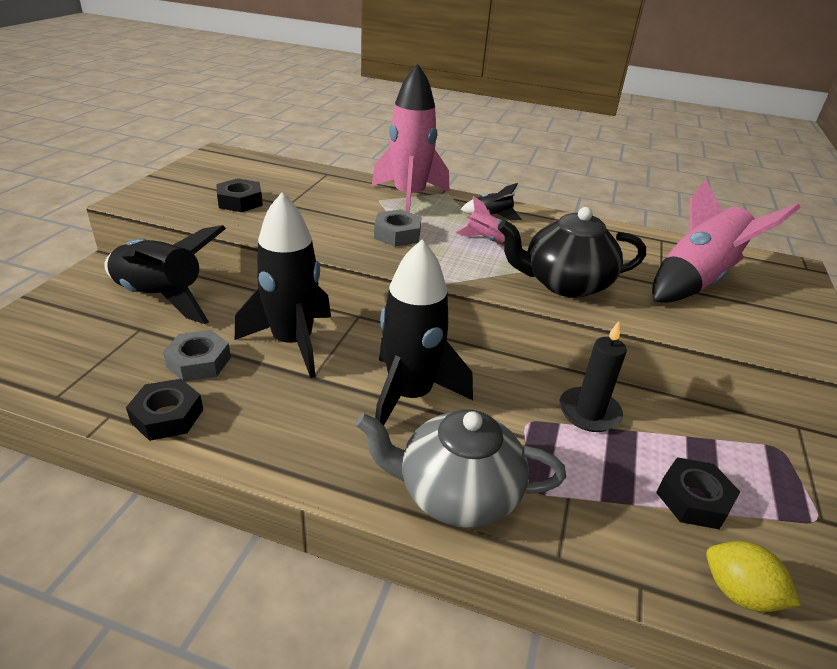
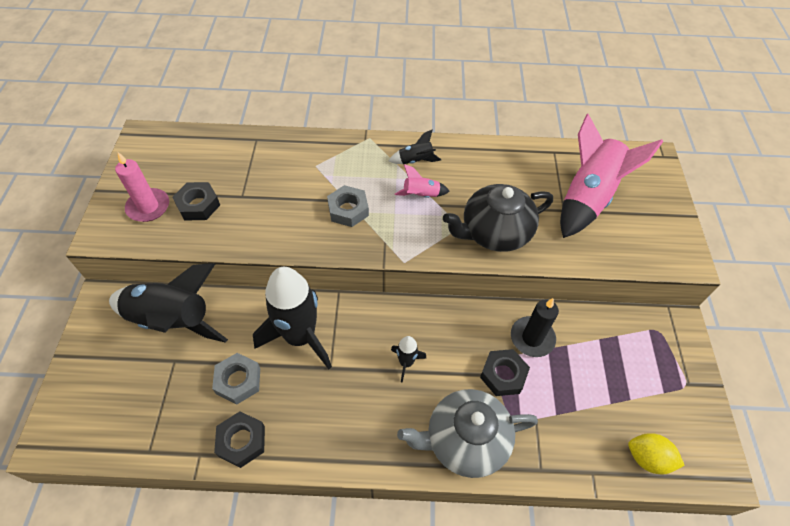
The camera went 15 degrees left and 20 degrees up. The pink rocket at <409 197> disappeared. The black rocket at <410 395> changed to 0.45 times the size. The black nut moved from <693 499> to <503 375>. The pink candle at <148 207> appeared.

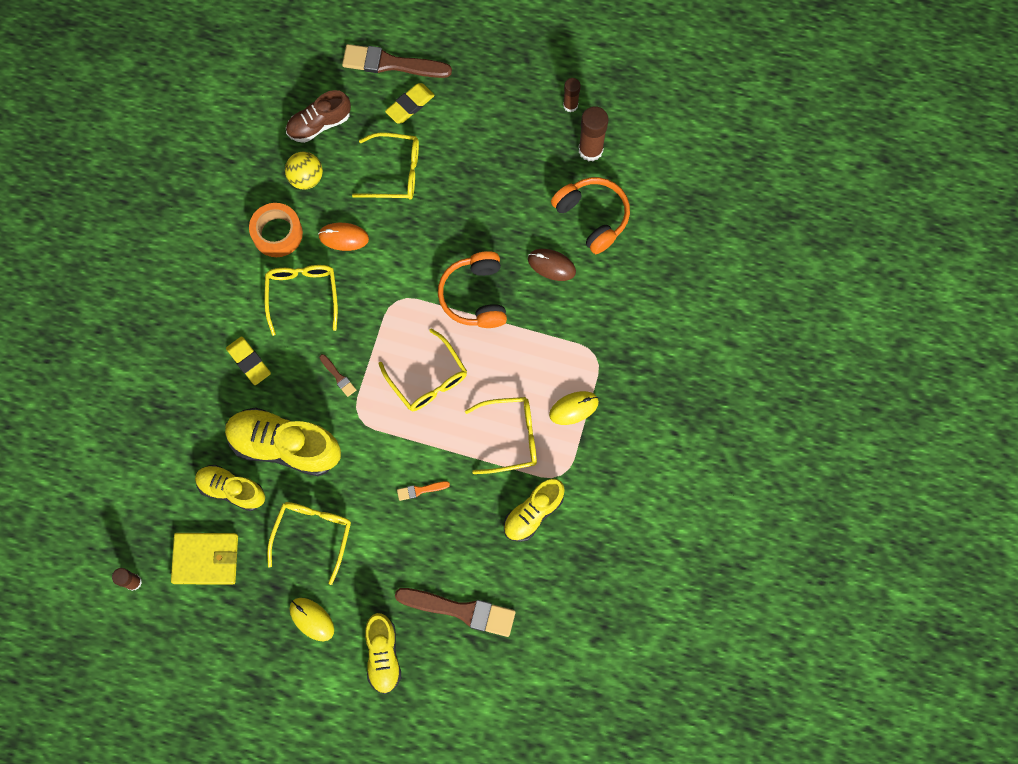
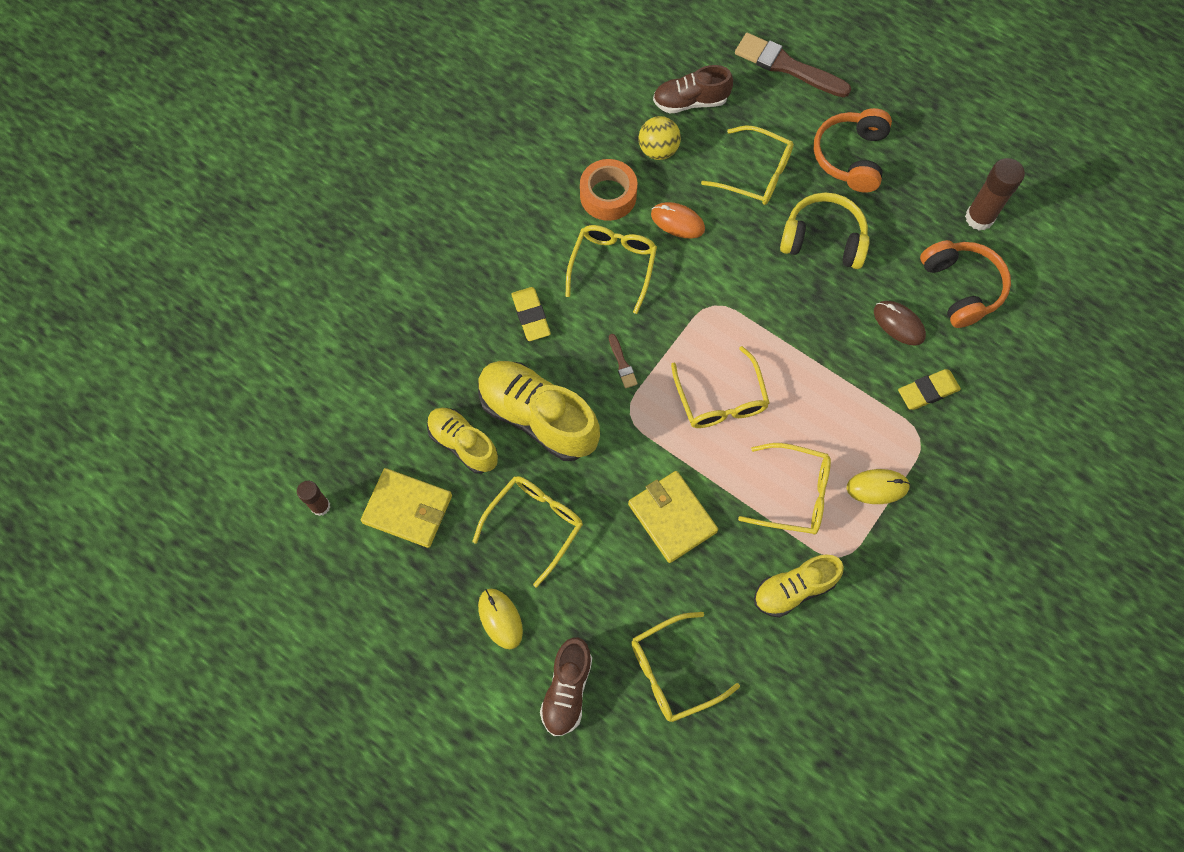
The camera went 20 degrees right and 5 degrees down. The yellow shoe at <383 655> became the brown shoe at <567 690>. The yellow eraser moved from <410 105> to <927 391>. The brown brush at <461 610> was replaced by the yellow glasses at <674 671>. The orange brush at <420 490> was replaced by the yellow wallet at <672 517>. The orange headphones moved from <475 296> to <851 157>. The brown glue stick at <570 105> disappeared. The yellow headphones at <823 239> appeared.

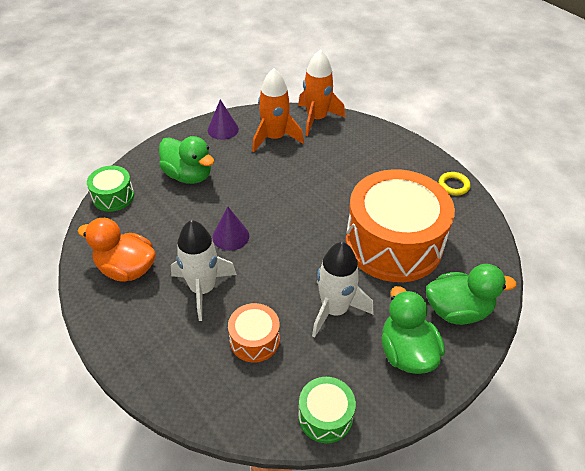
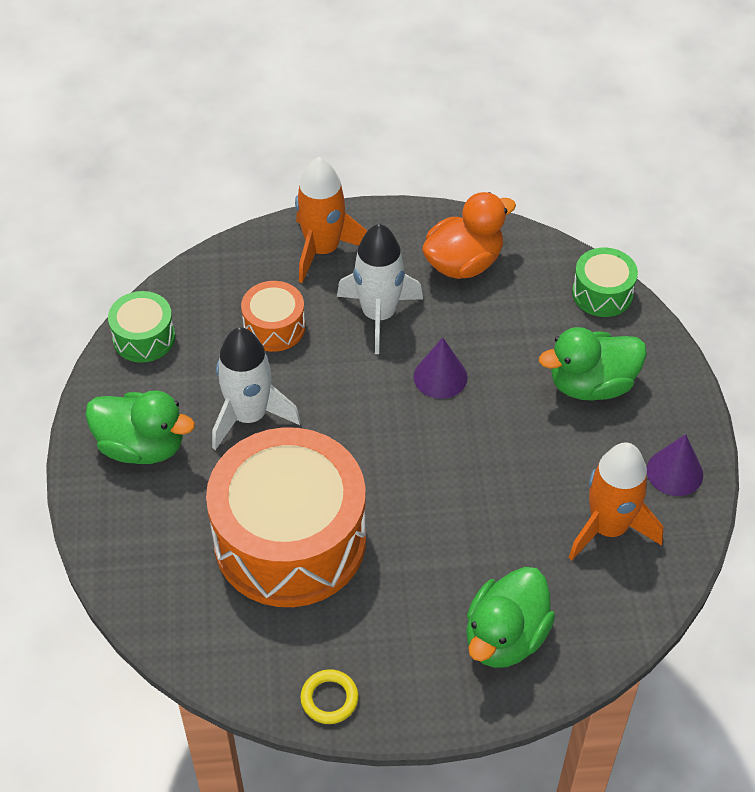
The camera went 125 degrees right and 5 degrees up. The orange rocket moved from <316 119> to <322 250>. The green duck moved from <458 310> to <505 637>.

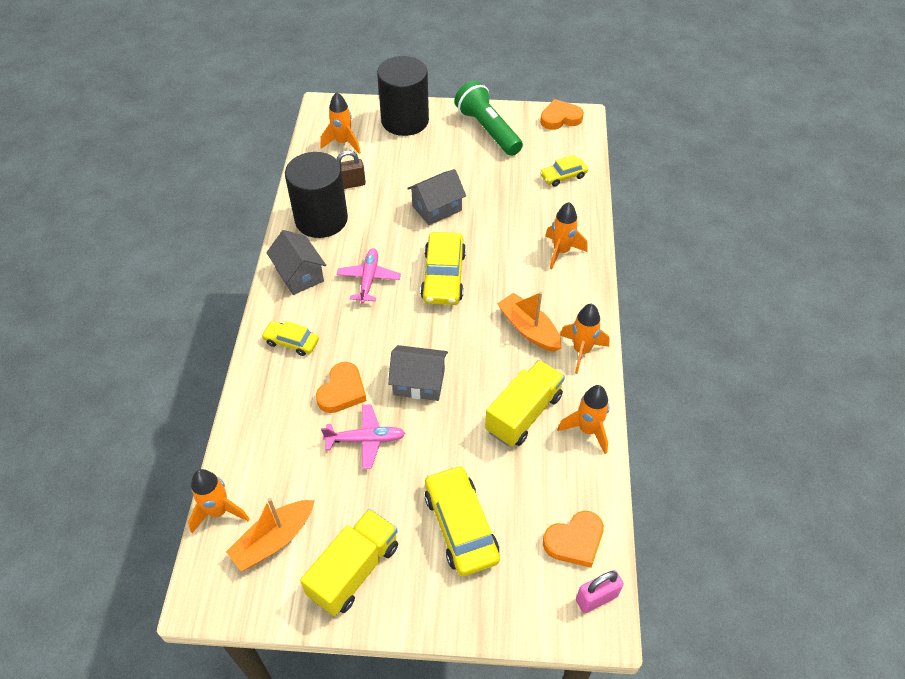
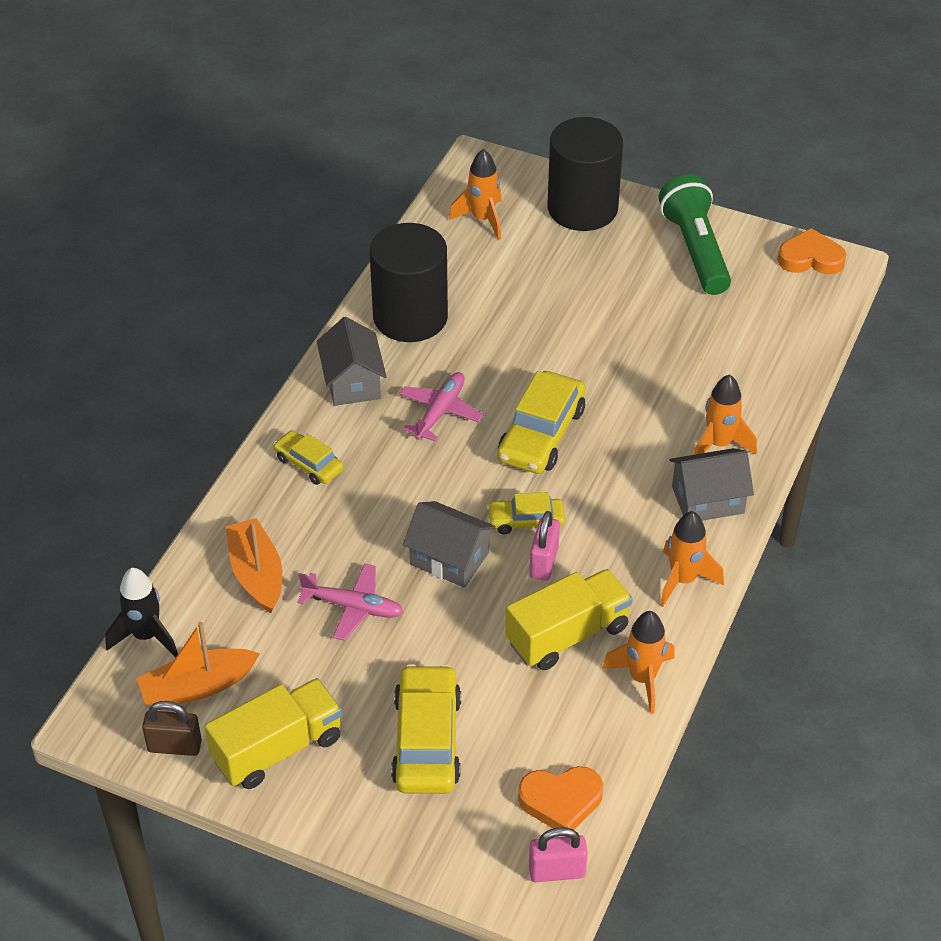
The camera went 20 degrees right and 5 degrees down. The orange rocket at <219 511> became the black rocket at <146 636>. The orange heart at <342 391> disappeared. The brown padlock moved from <350 184> to <174 746>. The grey house moved from <437 208> to <708 500>. The orange boat moved from <529 329> to <257 574>. The yellow car moved from <563 176> to <525 521>. The pink padlock at <544 562> appeared.

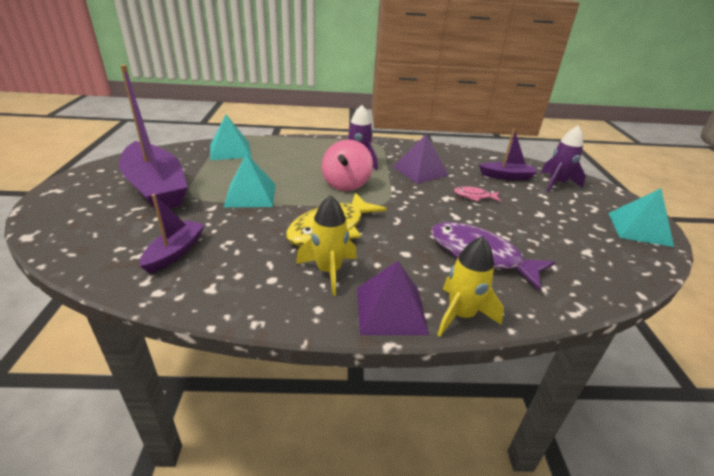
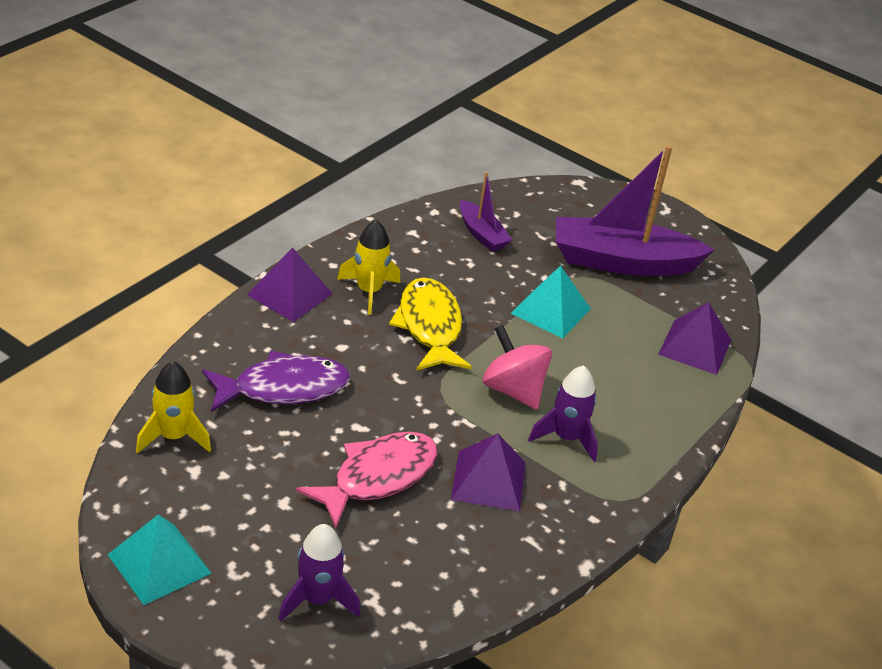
The camera went 125 degrees right and 5 degrees up. The turquoise pyramid at <230 150> became the purple pyramid at <695 347>. The yellow rocket moved from <461 315> to <173 437>. The pink fish at <474 196> changed to 2.10 times the size. The purple boat at <506 176> disappeared.

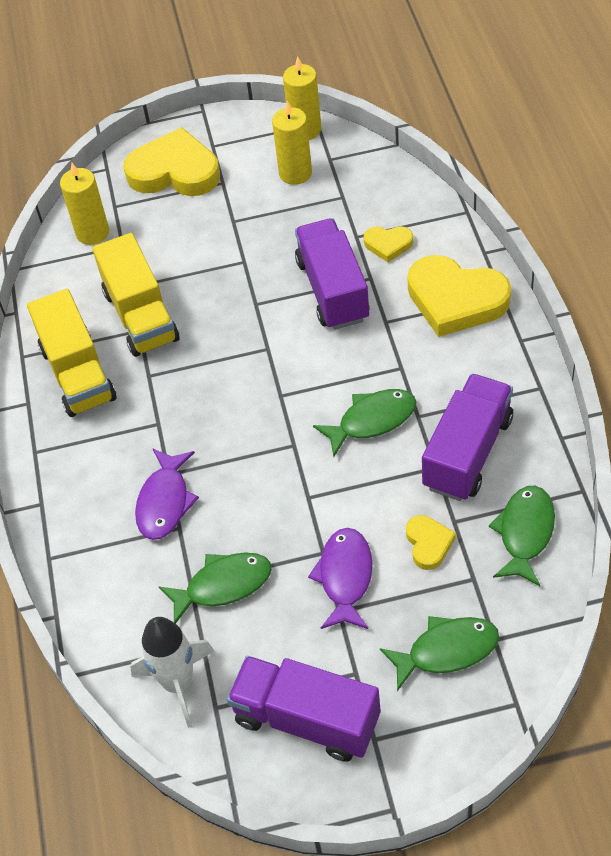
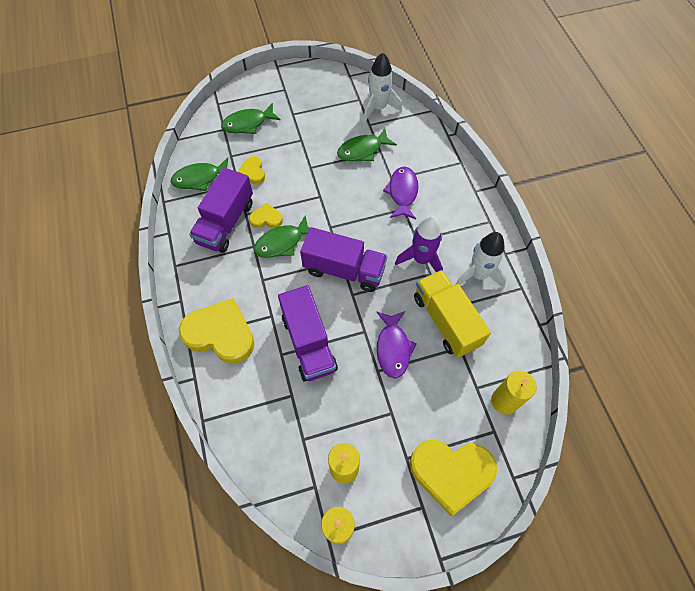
The camera went 170 degrees right and 10 degrees up. The yellow truck at <78 374> was replaced by the white rocket at <478 274>. The purple truck moved from <307 719> to <344 270>. The purple fish moved from <345 577> to <393 348>. The yellow heart moved from <388 244> to <266 219>. The green fish at <525 533> turned 60 degrees clockwise. The purple rocket at <421 259> appeared.

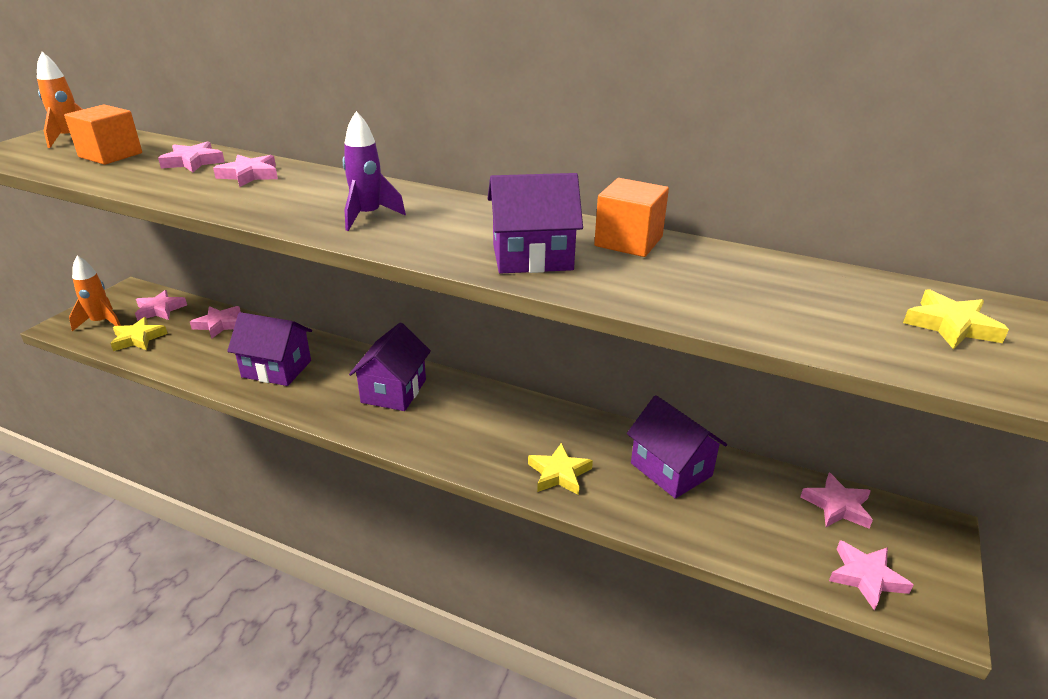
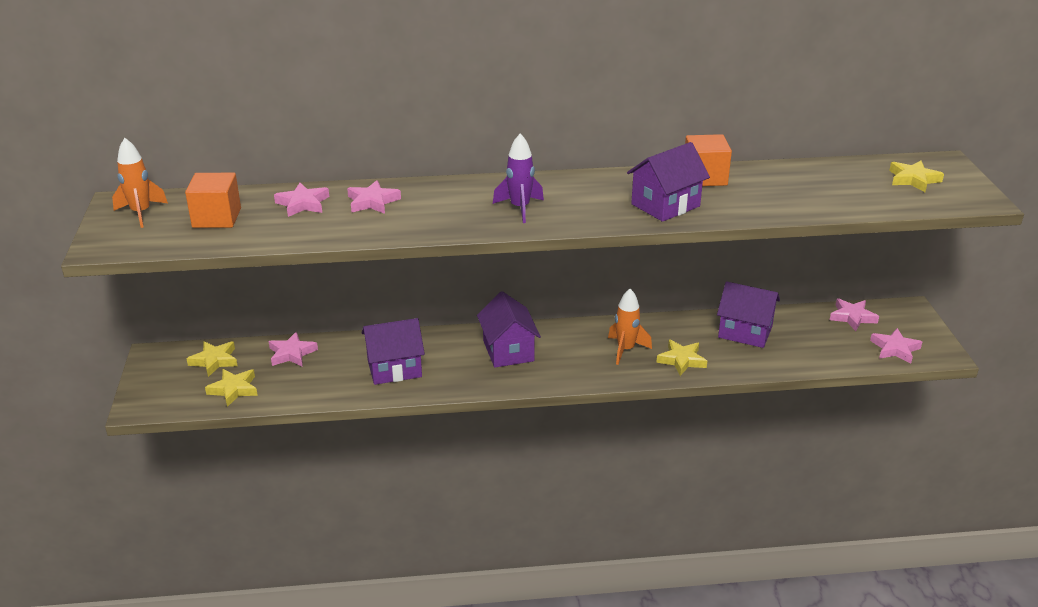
The camera went 30 degrees left and 0 degrees up. The orange rocket moved from <101 322> to <625 350>. The pink star at <160 309> became the yellow star at <214 361>.

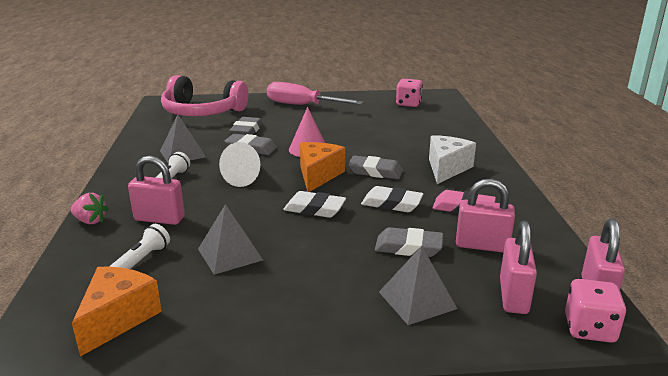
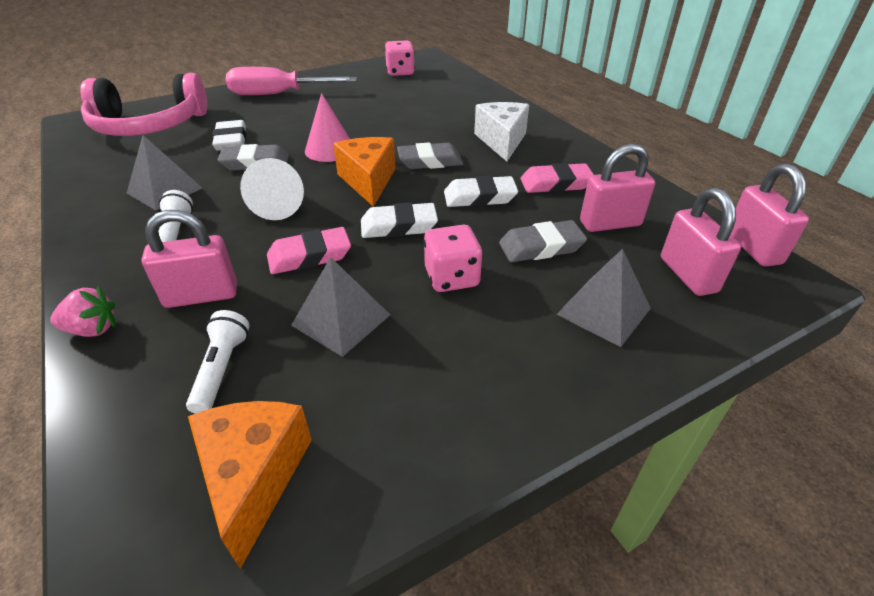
The camera went 25 degrees left and 15 degrees up. The grey eraser at <246 130> became the white eraser at <231 140>. The pink dice moved from <589 329> to <451 278>. The pink eraser at <309 256> appeared.

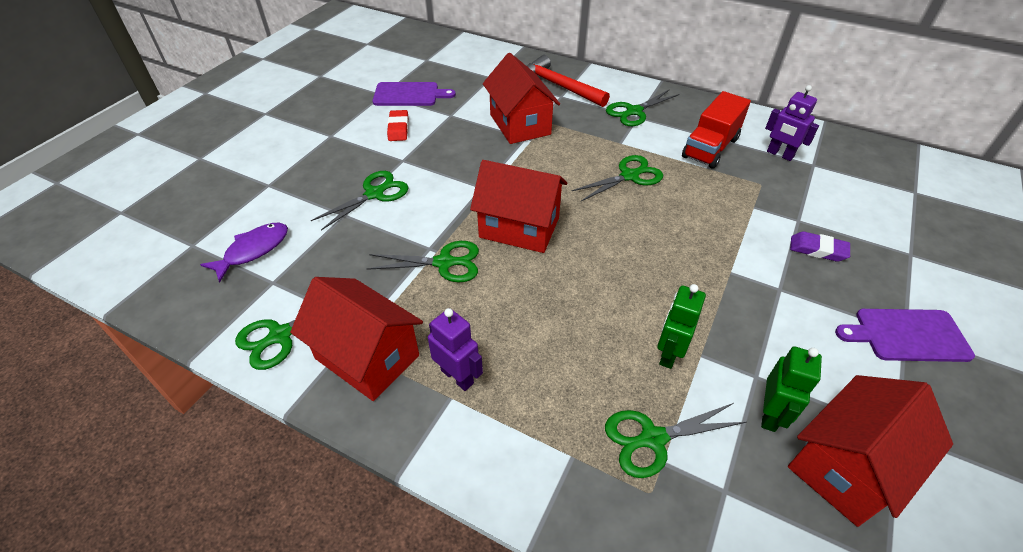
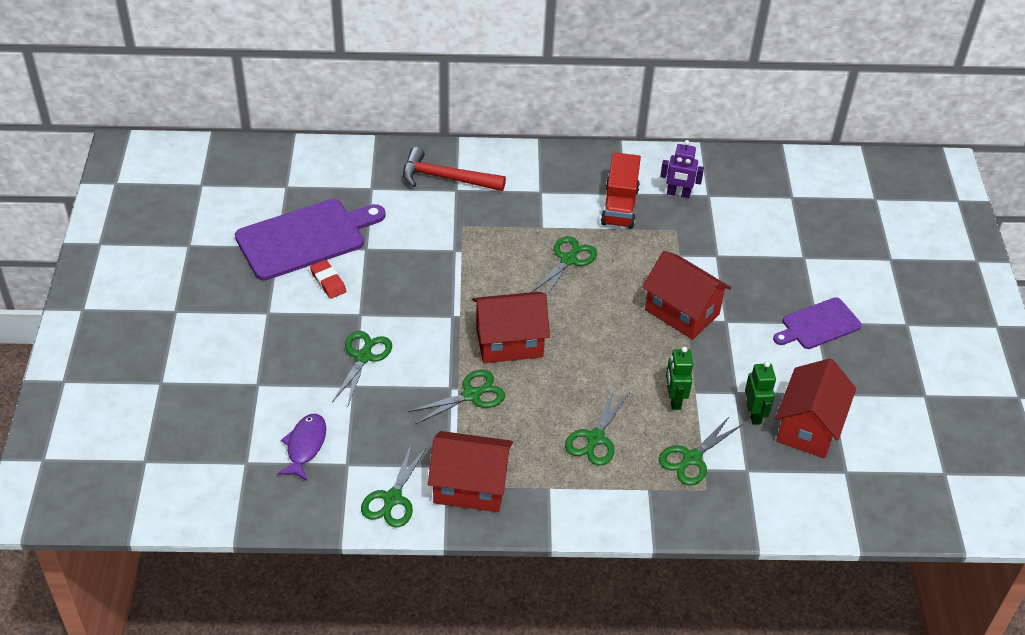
The camera went 30 degrees left and 0 degrees up. The purple cutting board at <409 94> changed to 1.70 times the size. The purple robot at <457 376> disappeared. The red house moved from <520 124> to <682 312>. The green scissors moved from <634 112> to <595 439>. The purple eraser at <817 250> disappeared.

